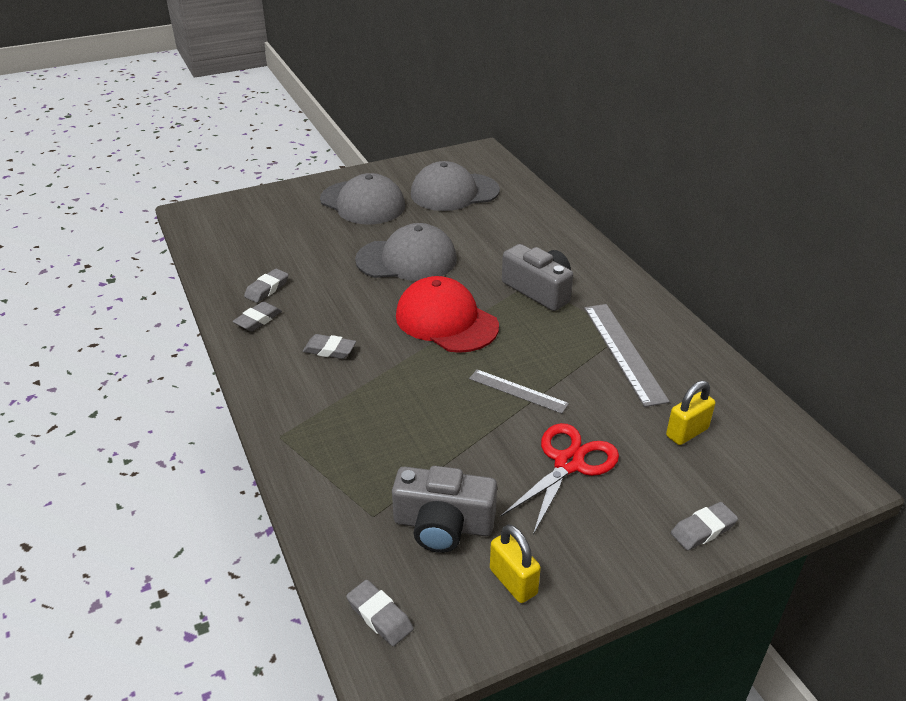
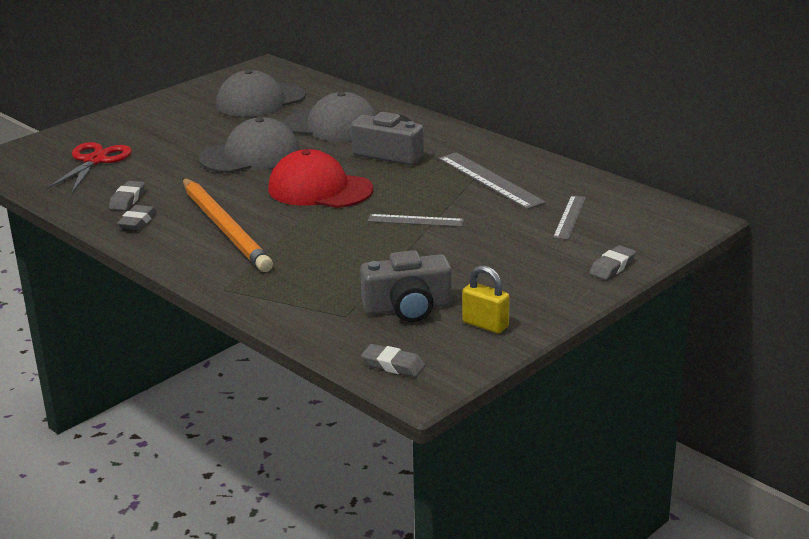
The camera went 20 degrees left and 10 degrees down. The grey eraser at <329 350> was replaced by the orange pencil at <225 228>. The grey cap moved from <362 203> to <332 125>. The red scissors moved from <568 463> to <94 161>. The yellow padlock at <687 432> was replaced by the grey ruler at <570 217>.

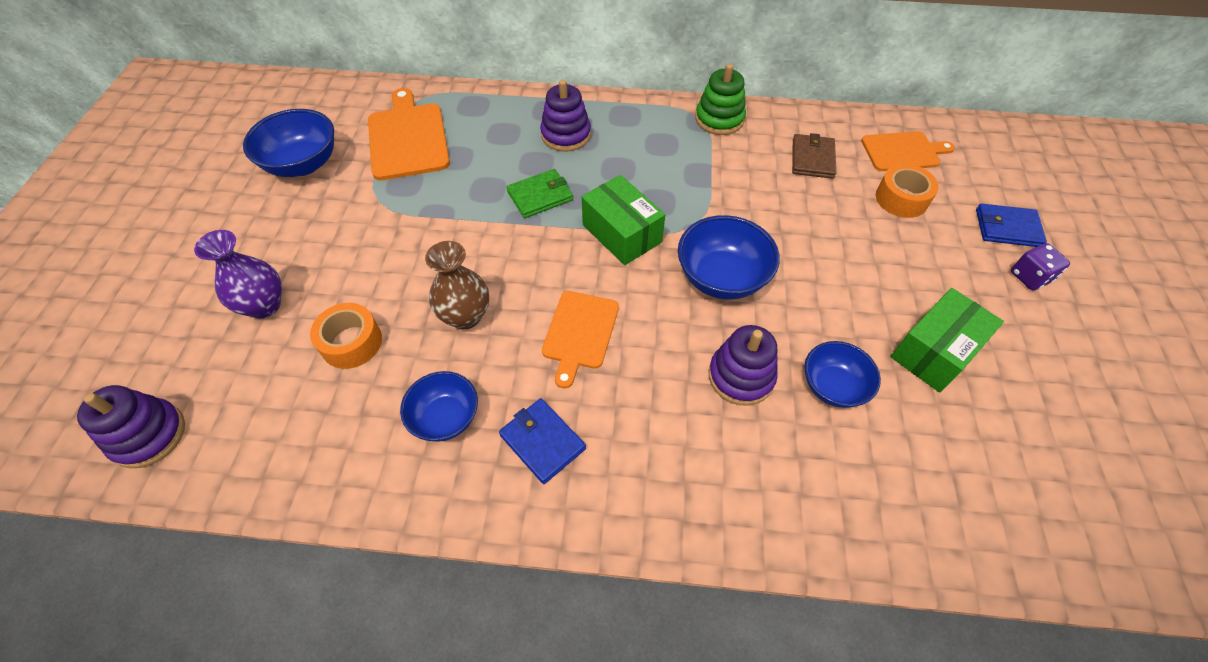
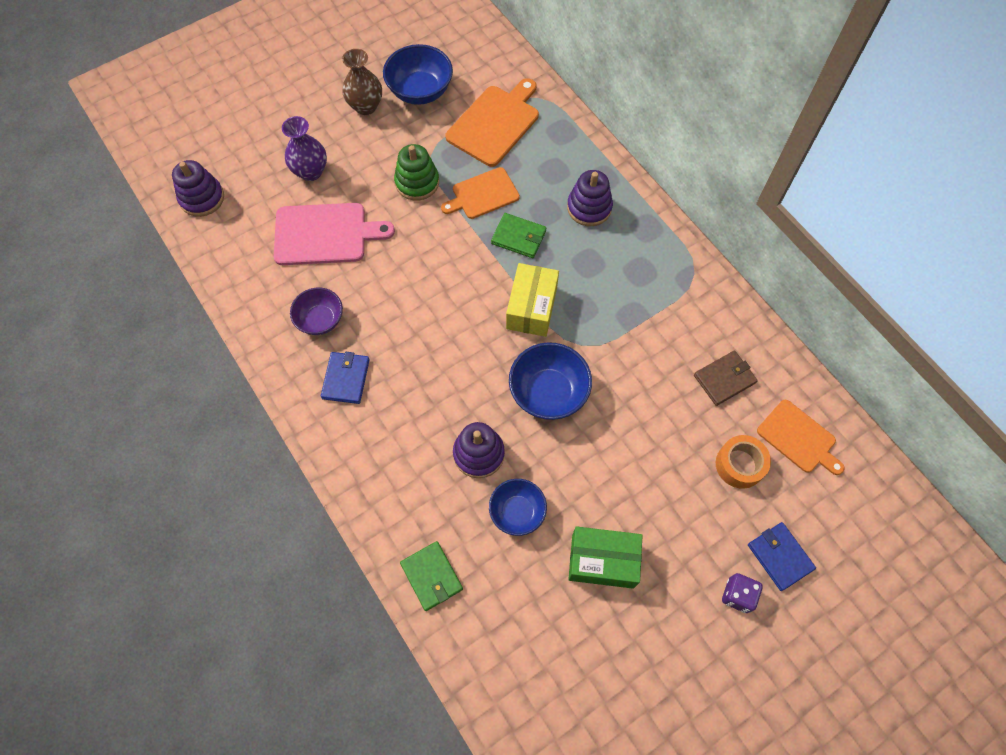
The camera went 50 degrees right and 10 degrees up. The orange tape at <351 342> was replaced by the pink cutting board at <325 234>. The blue bowl at <445 418> became the purple bowl at <320 320>. The brown vase moved from <465 316> to <366 106>. The orange cutting board moved from <579 333> to <483 194>. The green box at <621 233> became the yellow box at <531 308>. The green stacking toy moved from <719 119> to <417 182>. The green wallet at <431 576> appeared.

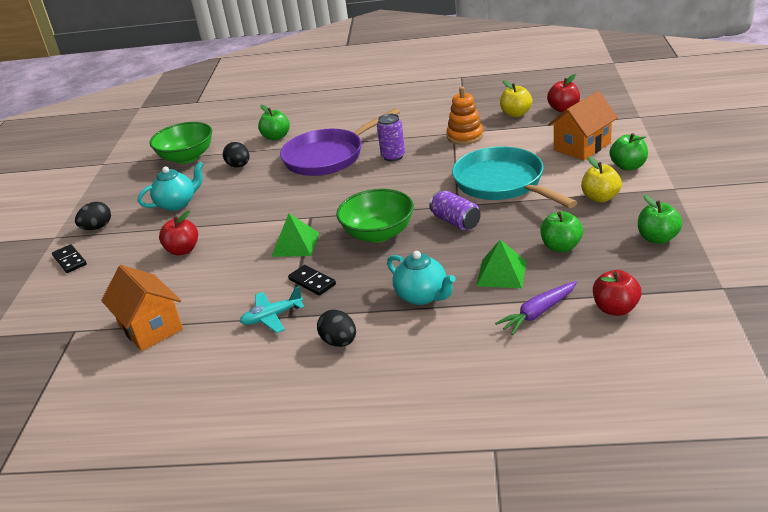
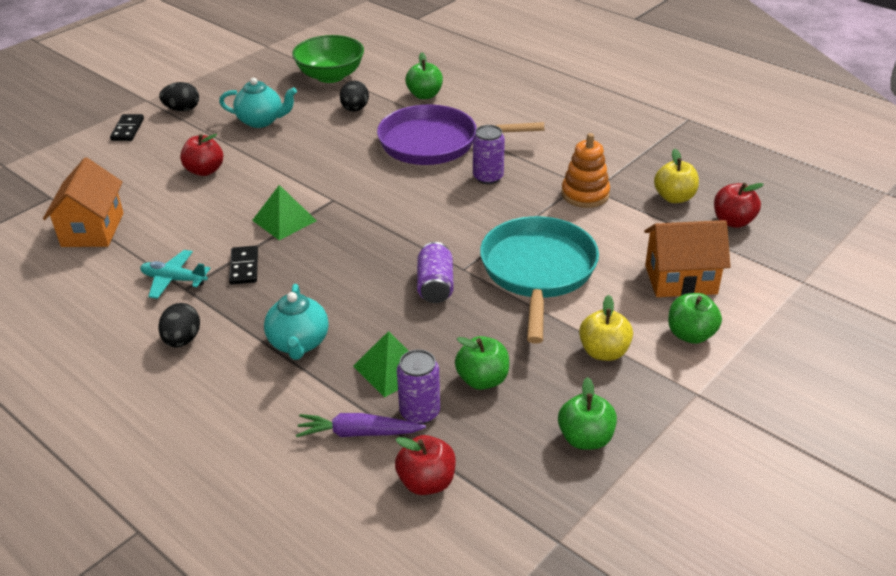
The camera went 35 degrees right and 5 degrees up. The green bowl at <378 233> disappeared. The purple can at <420 412> appeared.

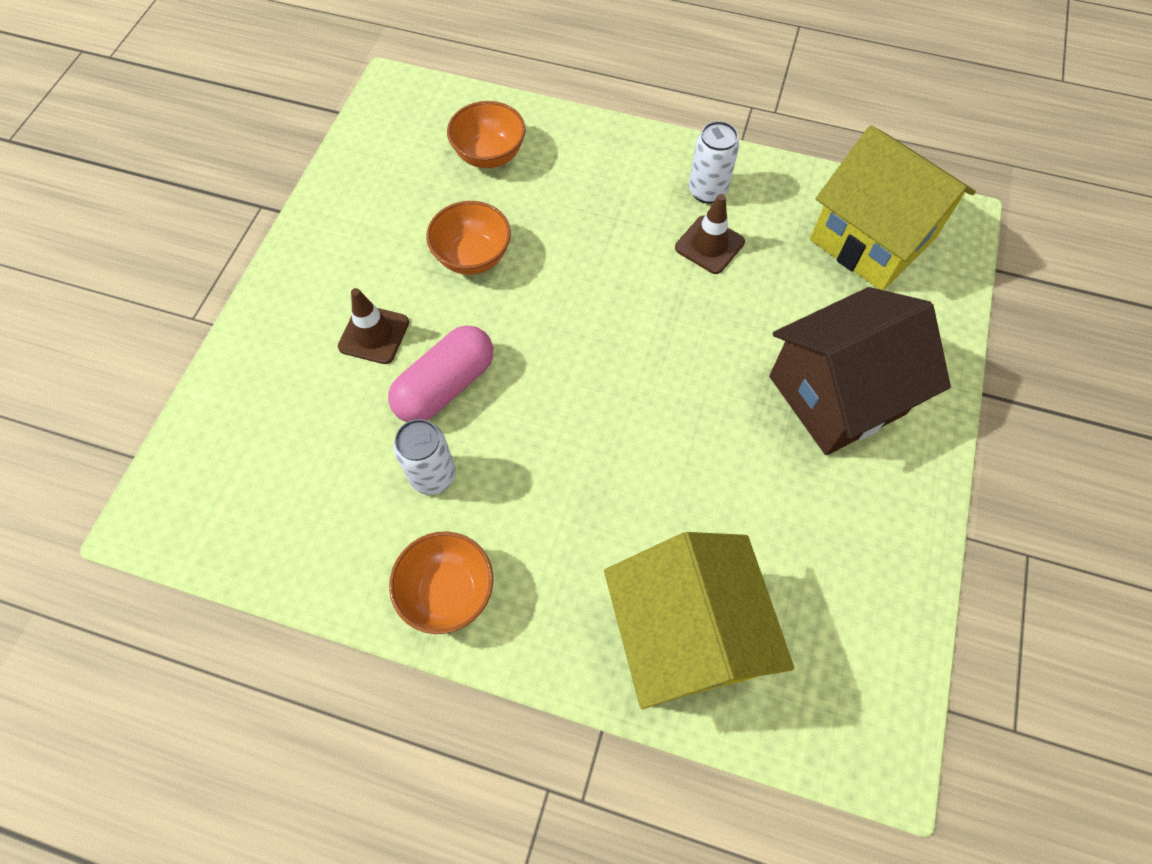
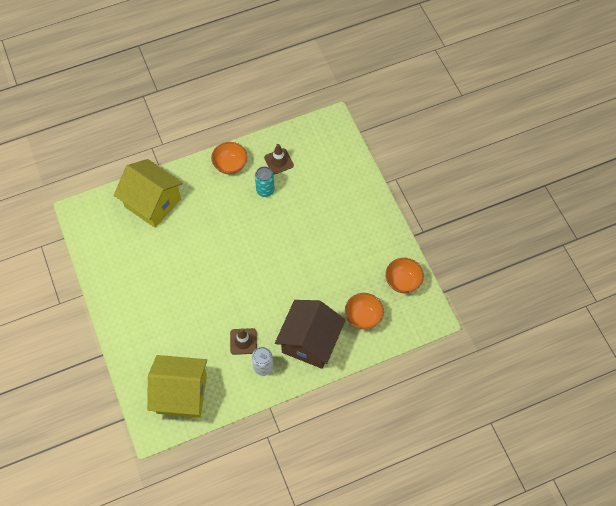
The camera went 140 degrees right and 0 degrees up. The brown traffic cone moved from <374 334> to <279 161>. The pink capsule at <445 386> disappeared. The white can at <433 475> became the turquoise can at <265 190>. The orange bowl moved from <473 257> to <402 281>. The brown house moved from <837 395> to <310 341>.

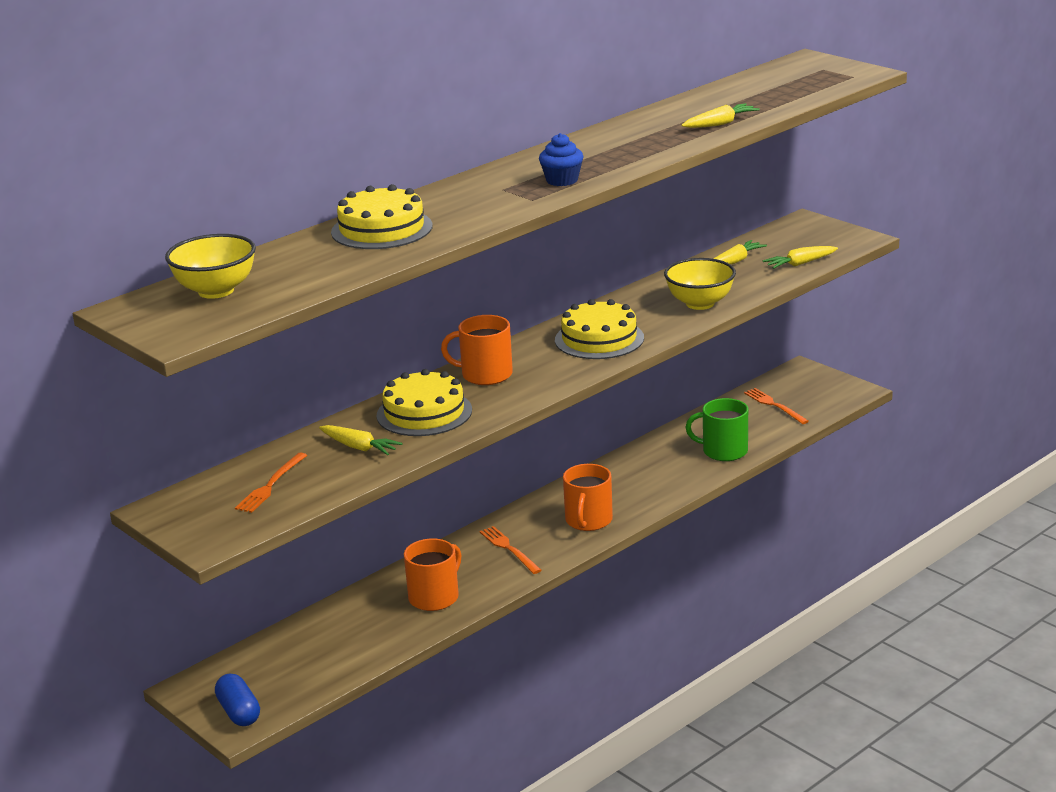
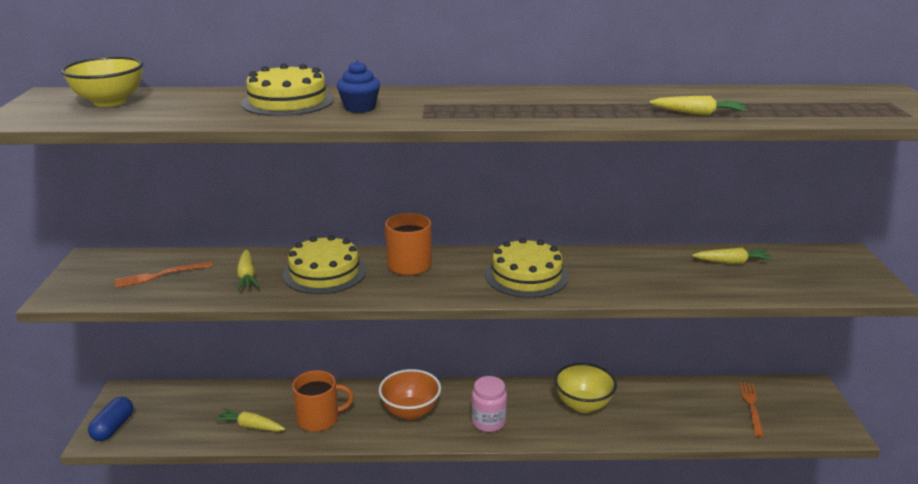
The camera went 40 degrees right and 0 degrees up. The orange fork at <509 549> was replaced by the orange bowl at <410 411>. The blue cupcake moved from <562 180> to <359 108>. The orange mug at <588 520> was replaced by the pink jar at <488 422>. The yellow bowl moved from <700 303> to <583 405>. The green mug at <723 451> disappeared. The yellow carrot moved from <800 263> to <251 426>.

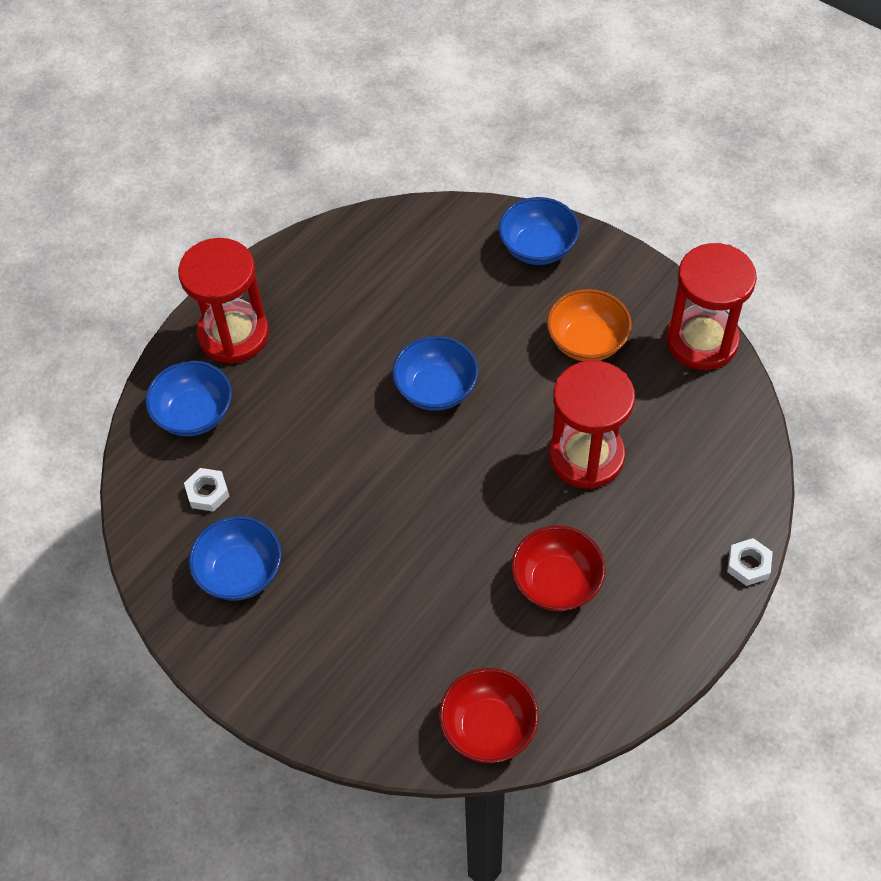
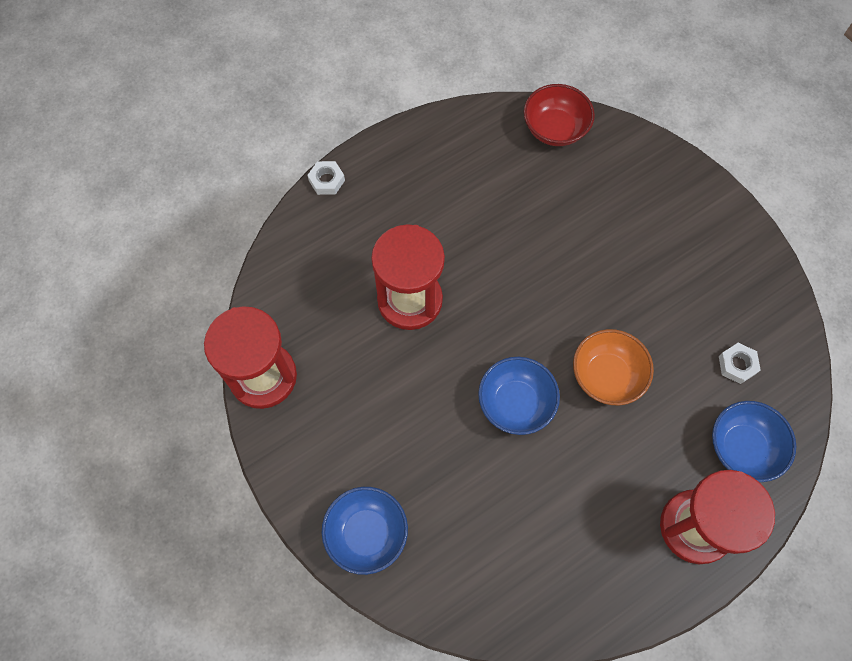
The camera went 165 degrees left and 10 degrees up. The blue bowl at <240 572> disappeared. The red bowl at <556 582> disappeared. The orange bowl moved from <587 341> to <607 376>.

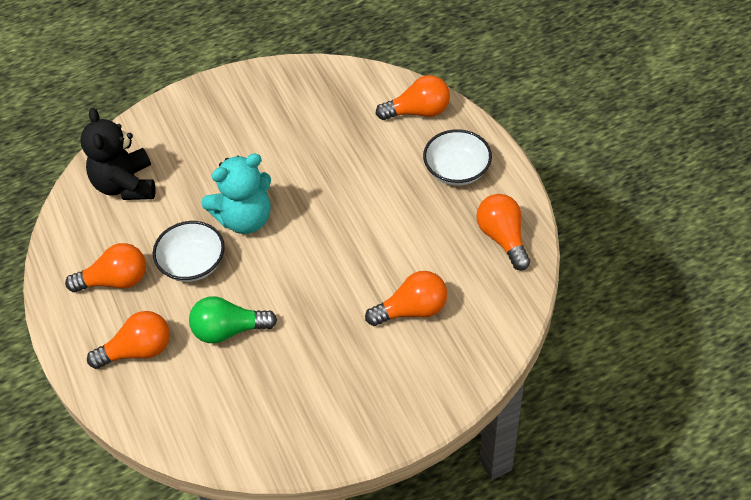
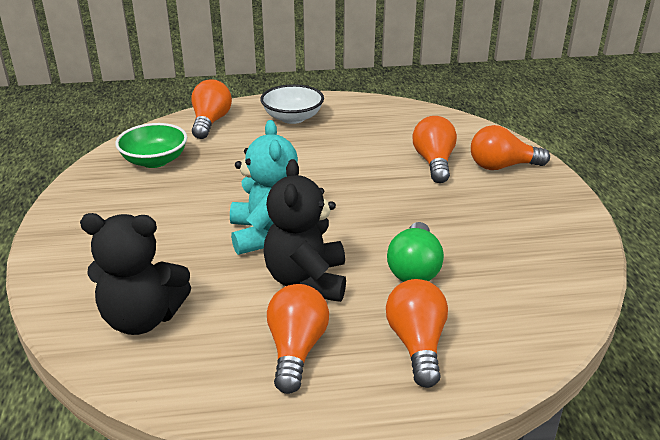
The camera went 75 degrees left and 20 degrees down. The white bowl at <192 264> was replaced by the black teddy bear at <307 281>. The orange light bulb moved from <503 238> to <502 166>. The green bowl at <154 161> appeared.

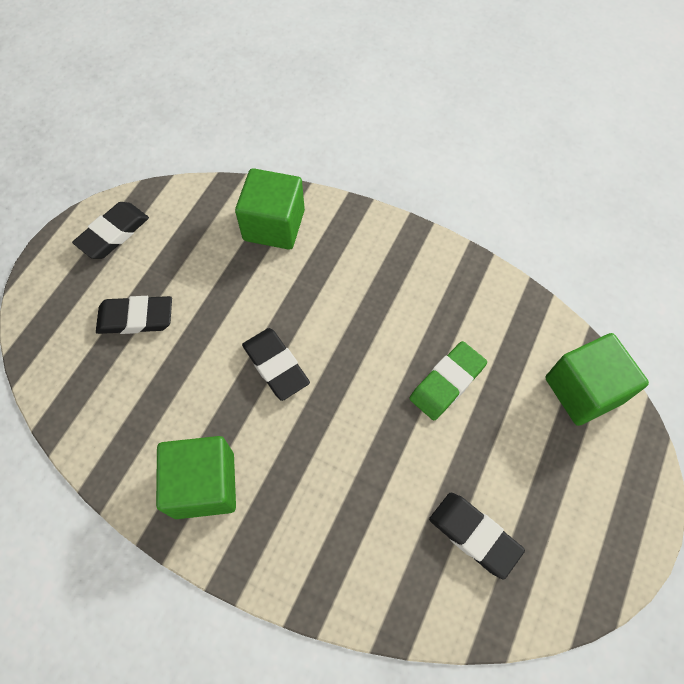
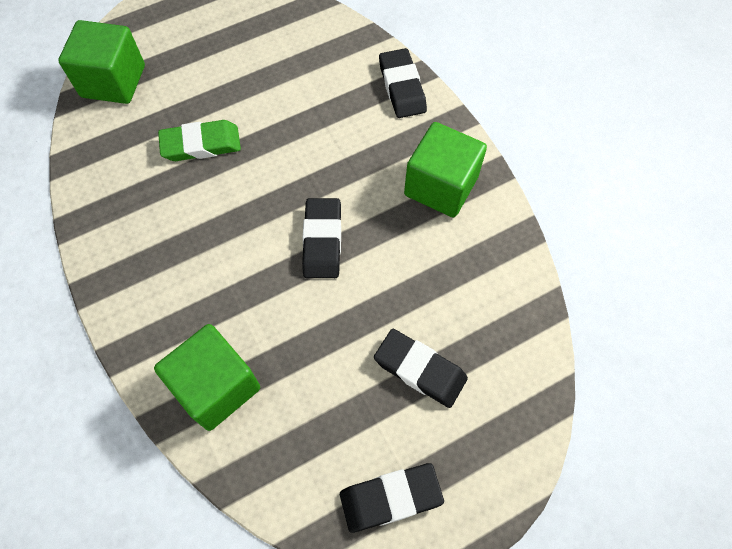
The camera went 145 degrees left and 0 degrees up. The black eraser moved from <474 535> to <402 87>.

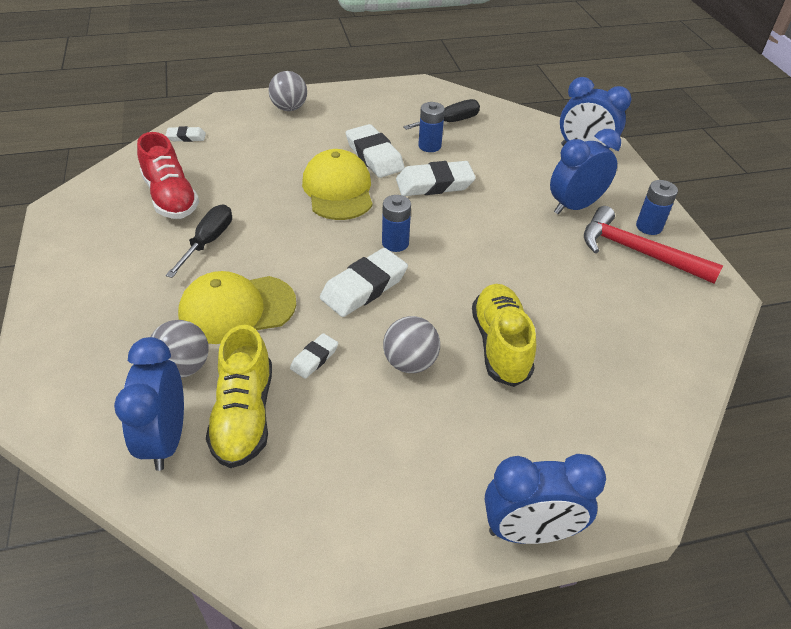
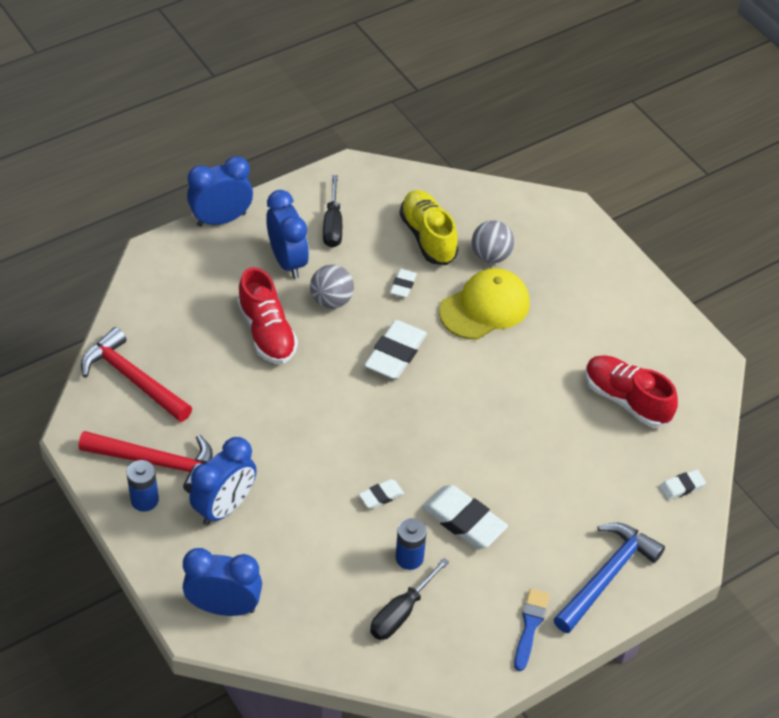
The camera went 160 degrees right and 5 degrees up. The blue clock moved from <166 439> to <287 261>. The black screwdriver moved from <208 242> to <333 224>. The grey ball at <289 108> was replaced by the blue hammer at <606 576>. The yellow cap at <338 190> disappeared. The blue battery at <395 243> disappeared. The white eraser at <434 184> changed to 0.52 times the size. The yellow shoe at <500 345> became the red shoe at <267 332>. The red hammer at <133 379> appeared. The blue brush at <530 626> appeared.

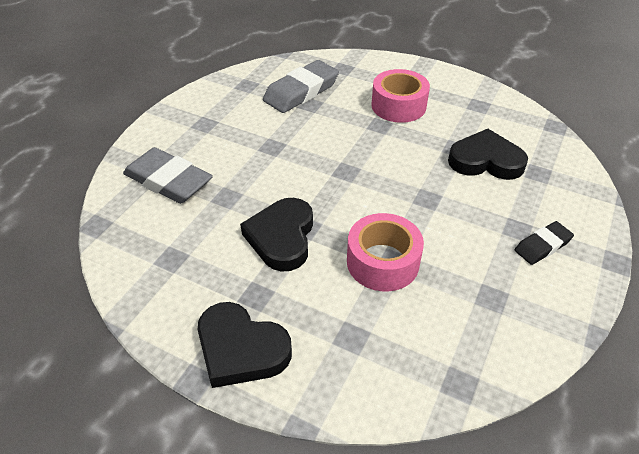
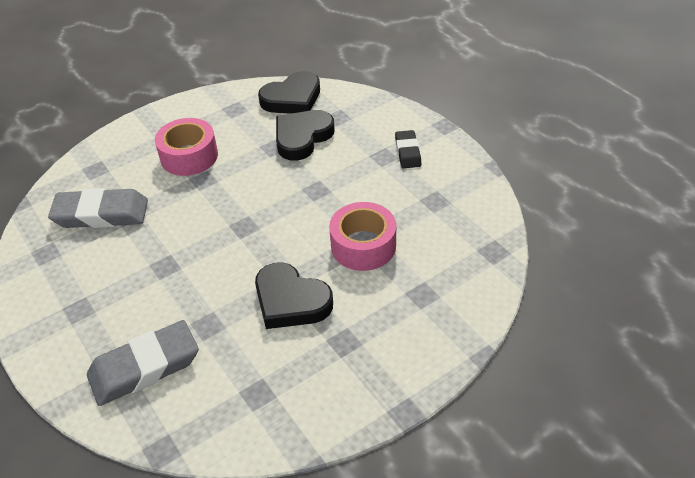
The camera went 60 degrees left and 0 degrees up. The black heart moved from <241 349> to <292 98>. The grey eraser at <301 91> turned 75 degrees counterclockwise.

